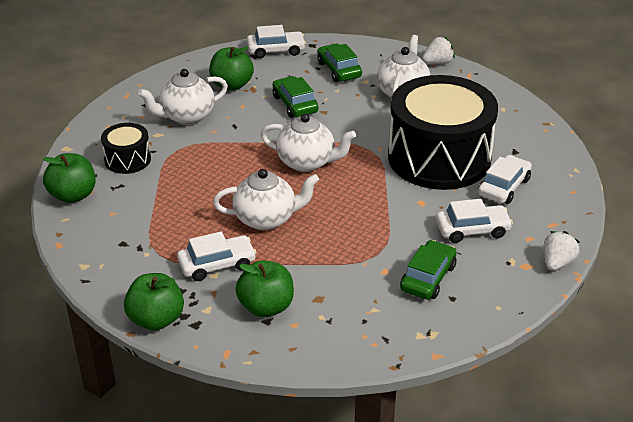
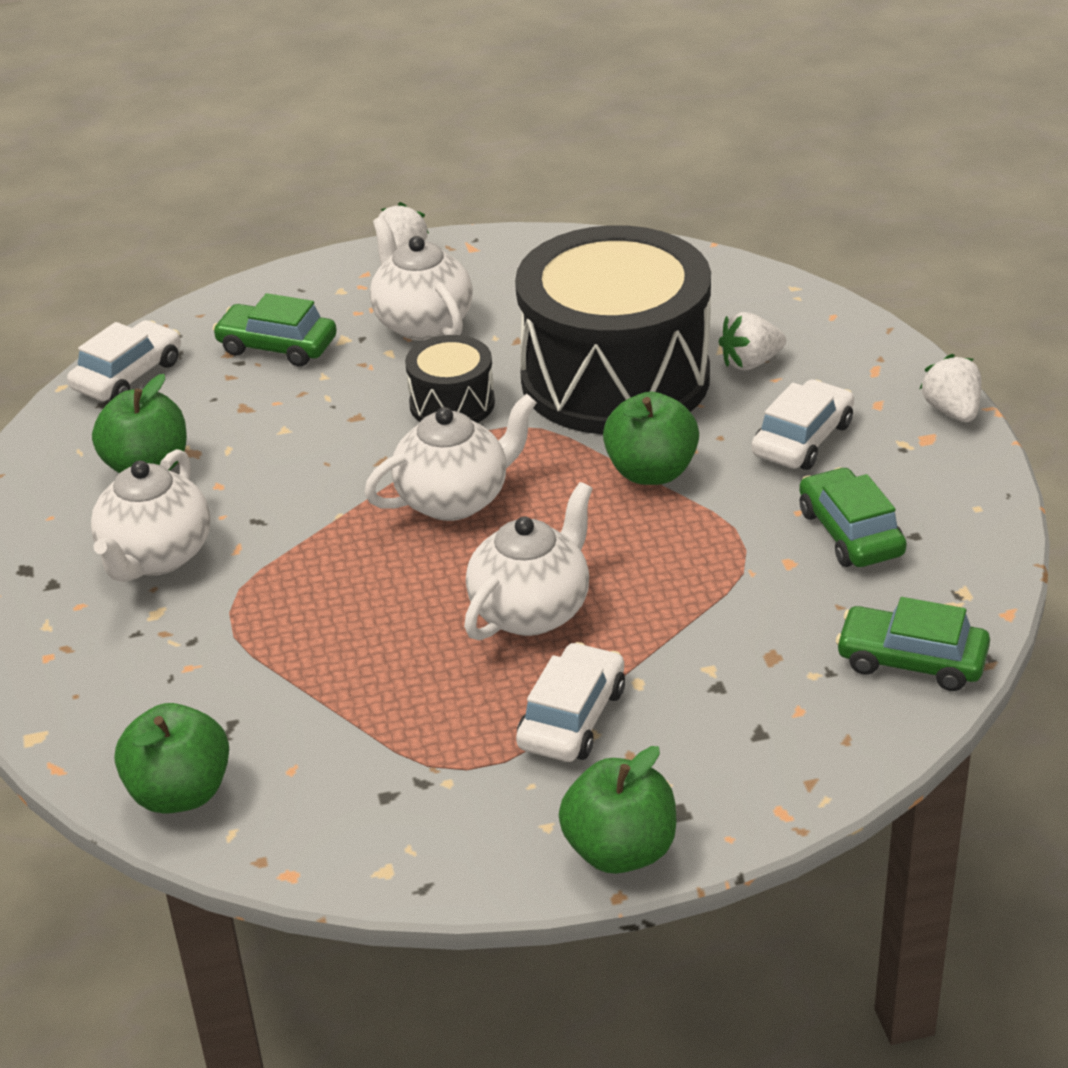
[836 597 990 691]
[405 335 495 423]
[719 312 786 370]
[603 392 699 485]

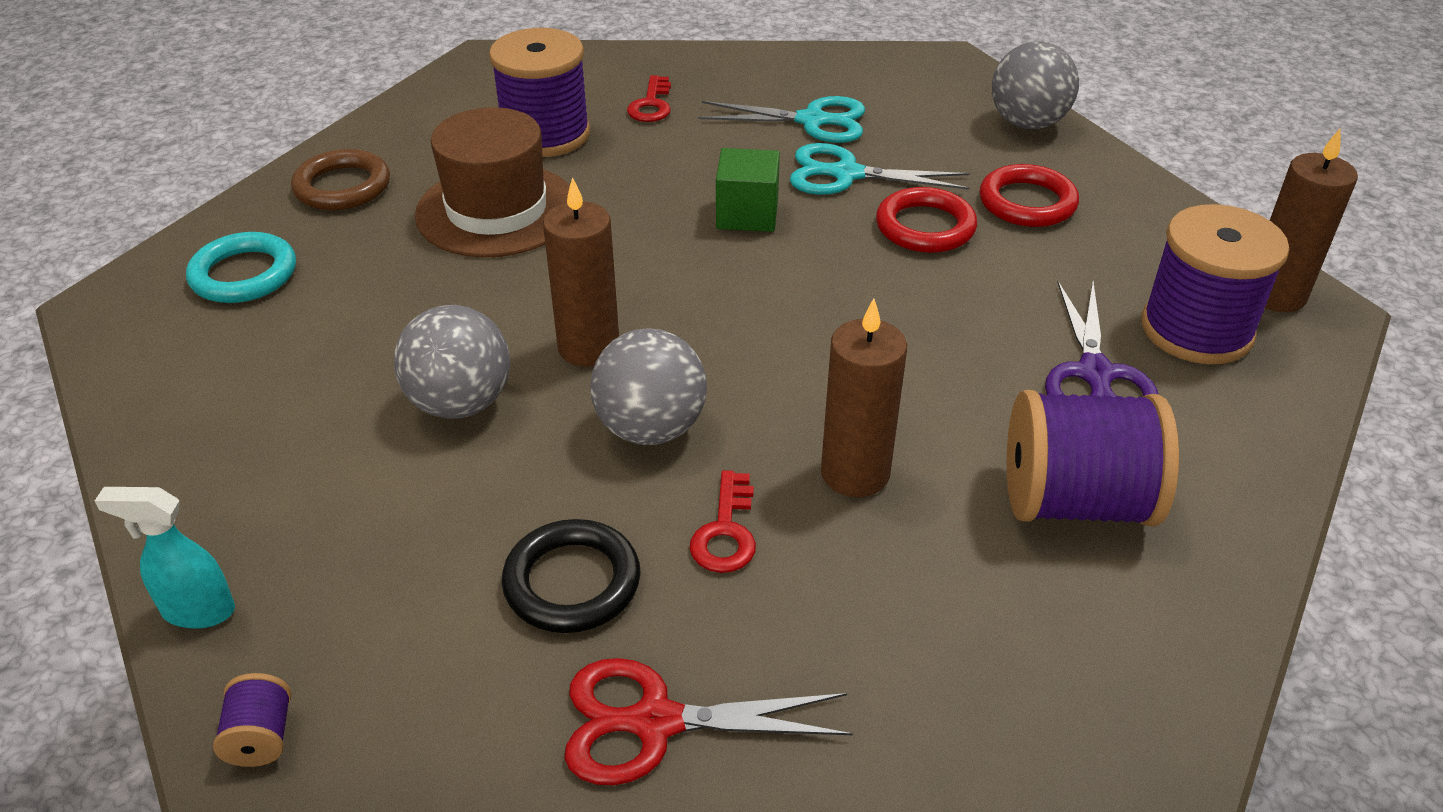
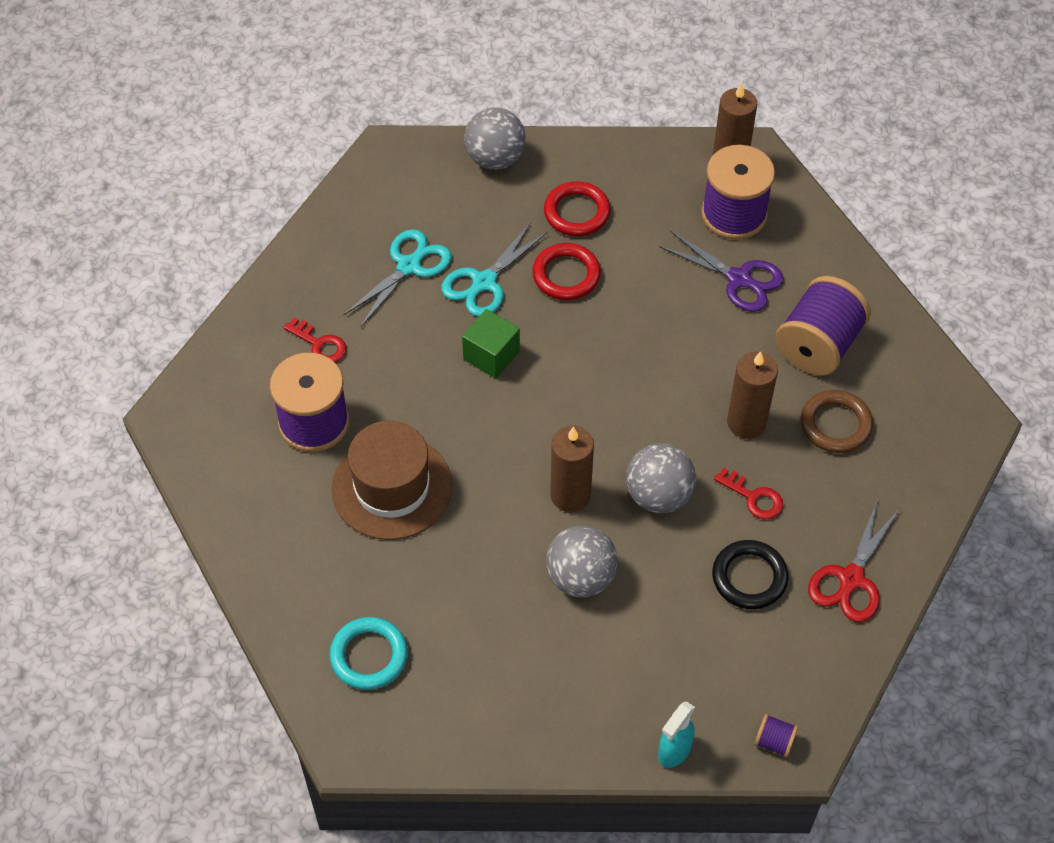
[801 390 873 453]

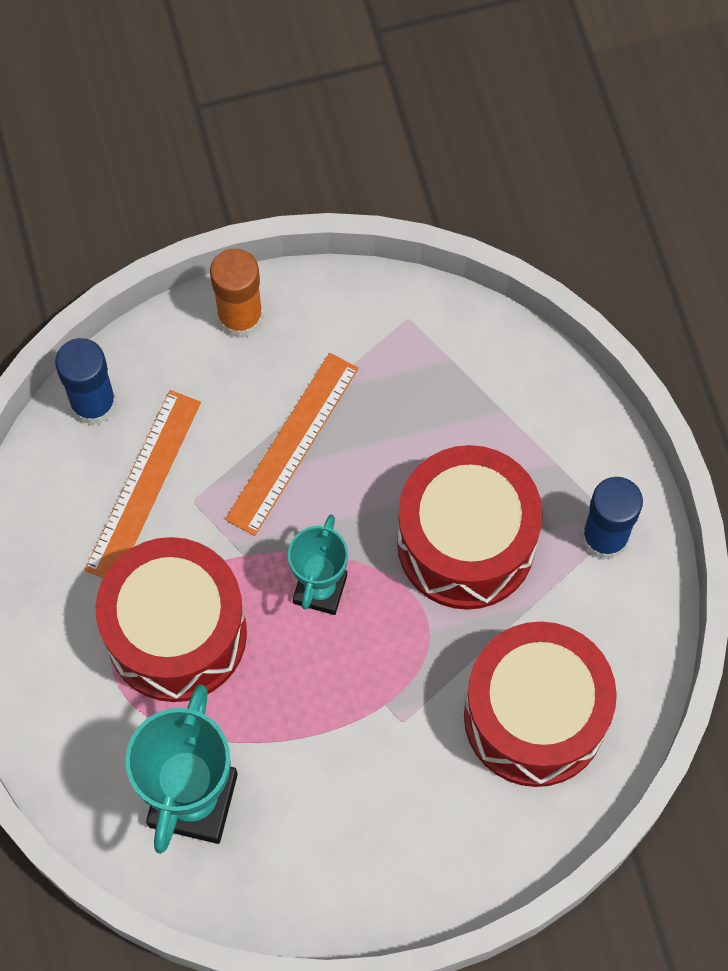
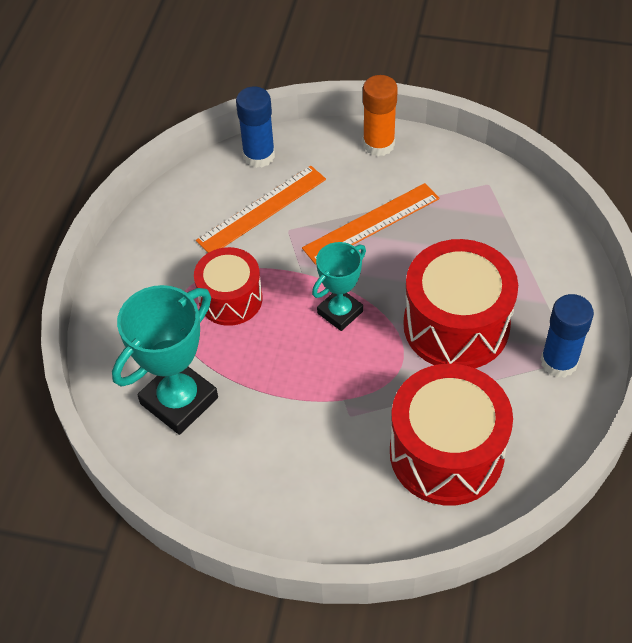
[194 247 263 326]

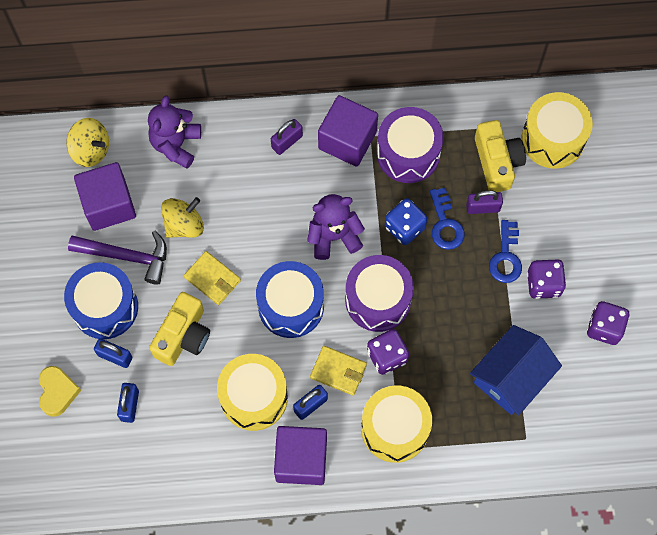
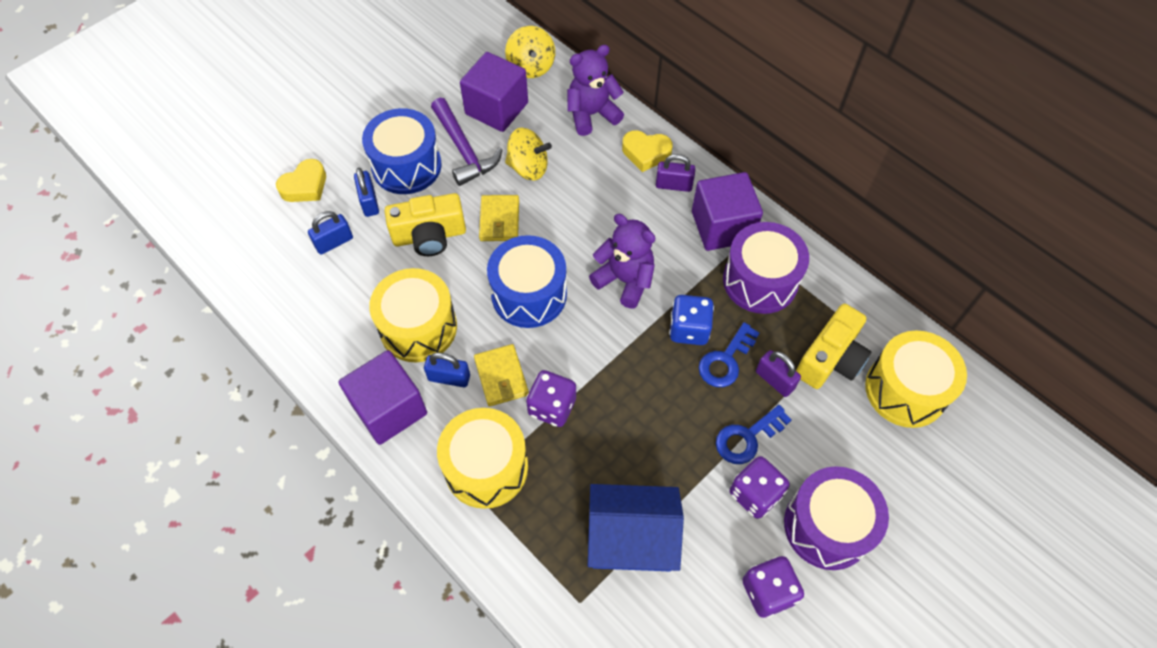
[784 466 889 570]
[622 130 673 172]

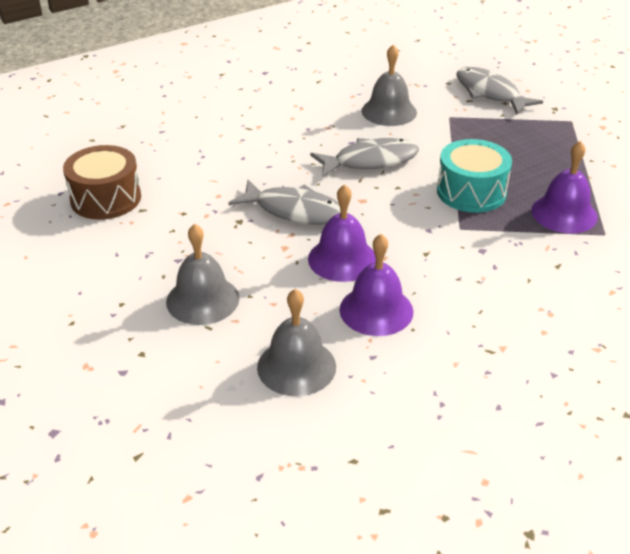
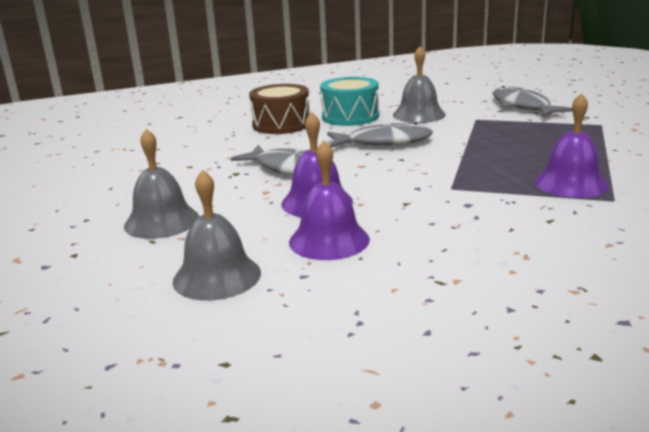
[320 77 379 126]
[249 84 310 134]

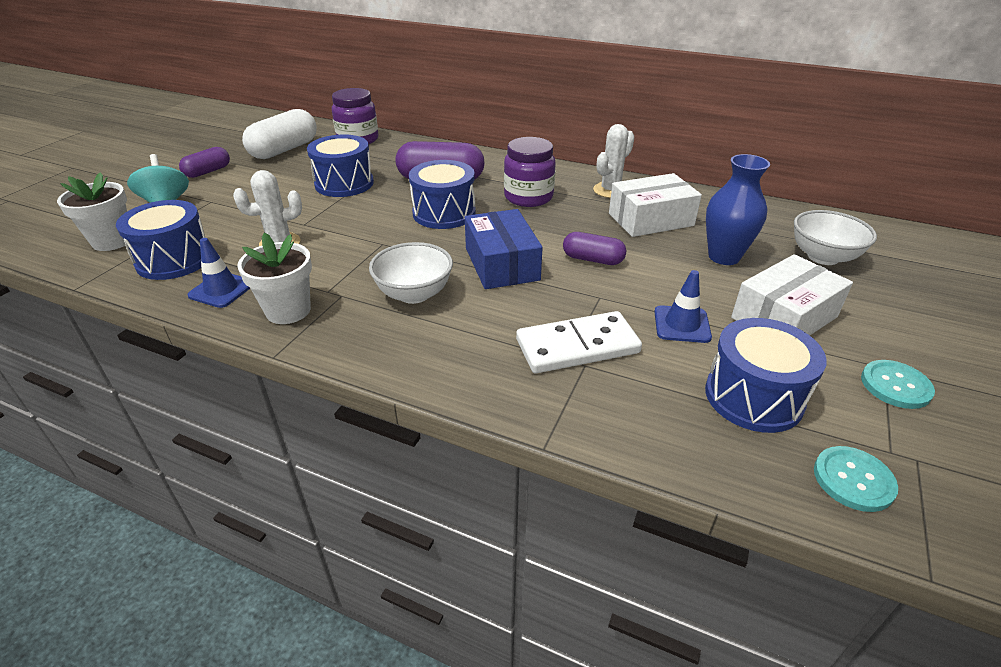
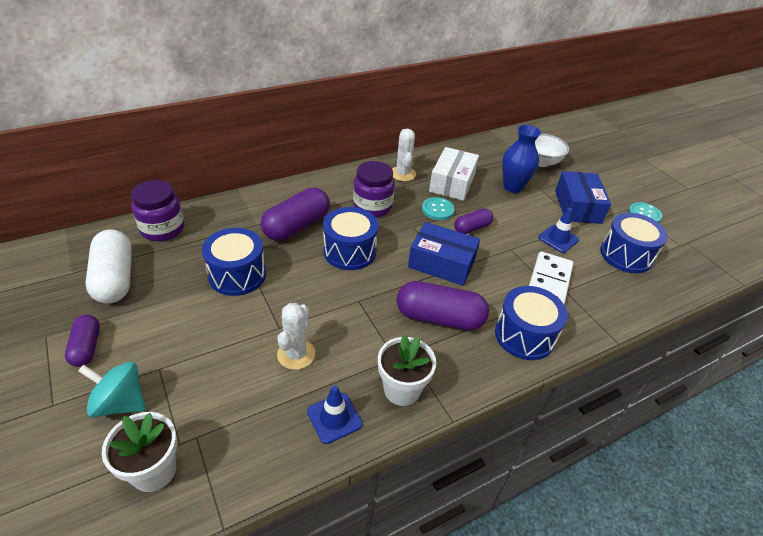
[495 286 568 360]
[397 281 489 331]
[555 171 611 224]
[422 197 455 220]

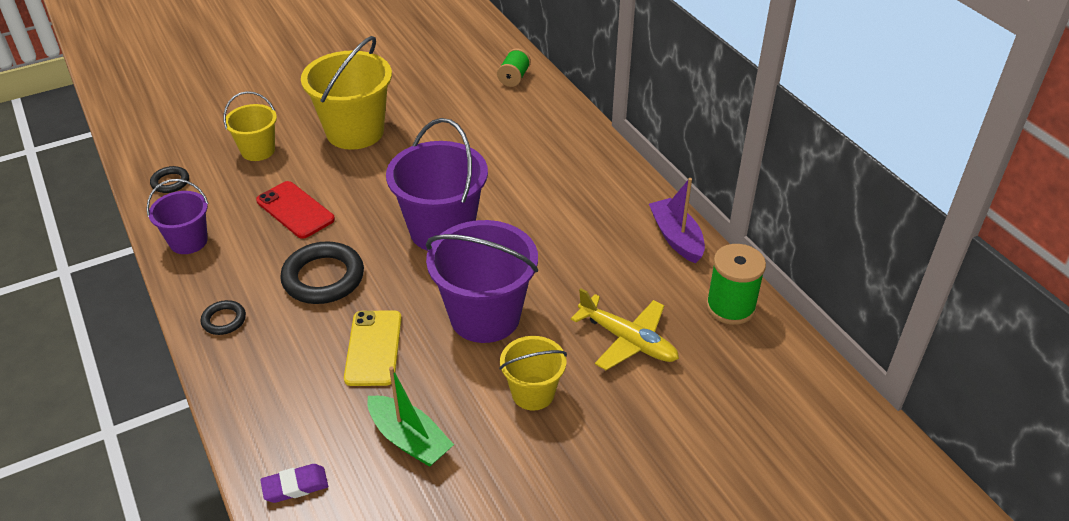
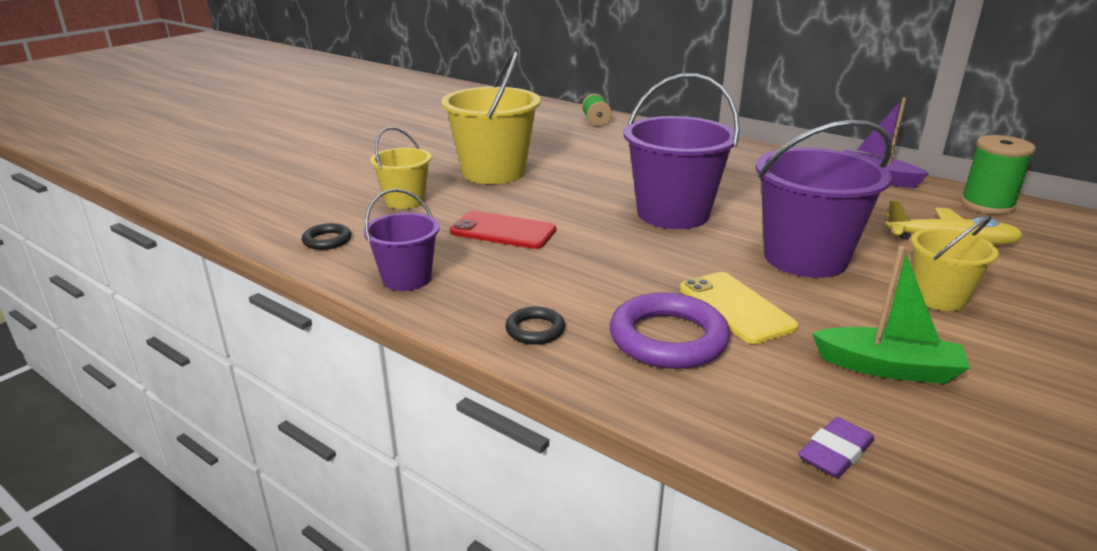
[280 241 364 304] (first image)
[610 292 730 369]

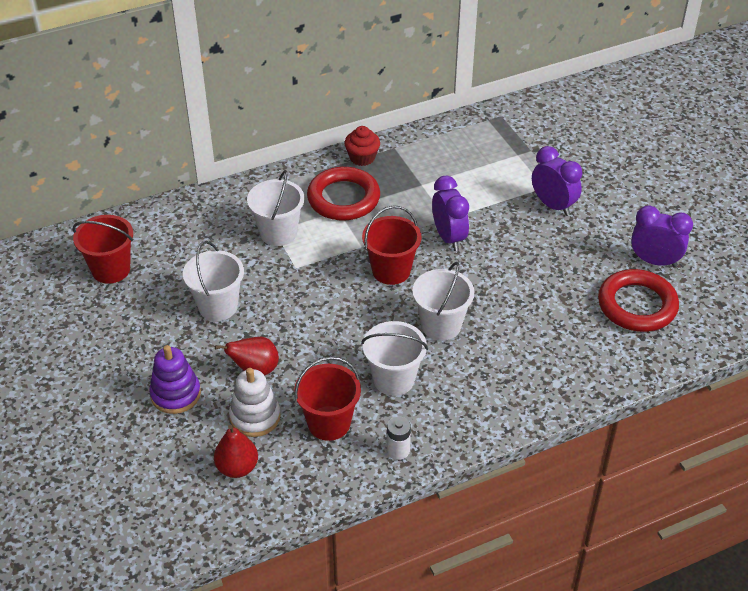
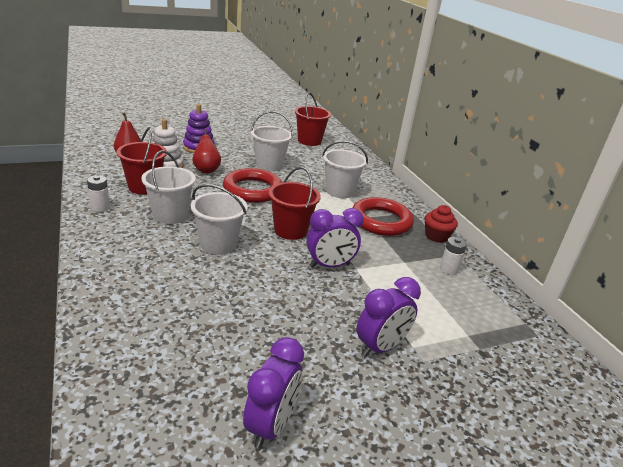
[223 168 282 203]
[440 237 467 275]

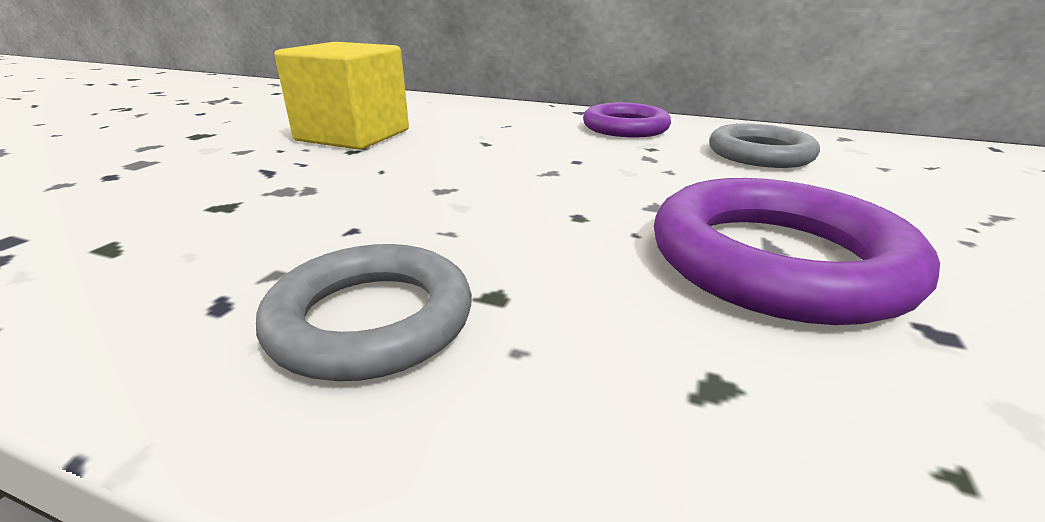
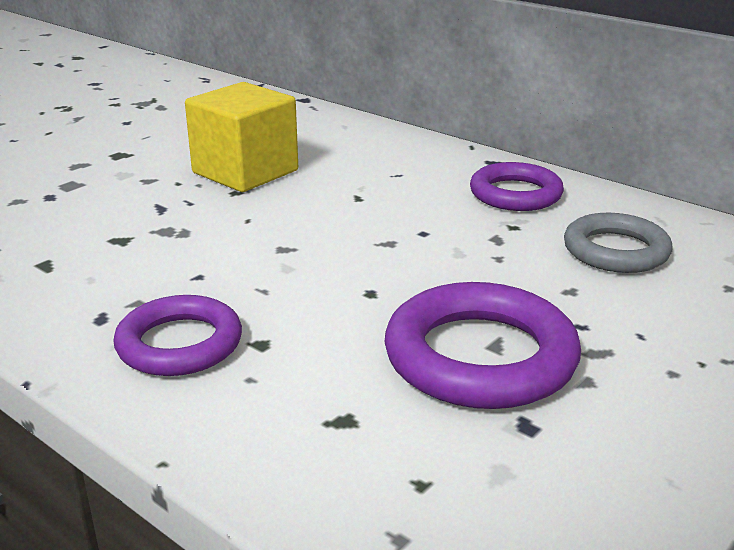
[114 295 242 376]

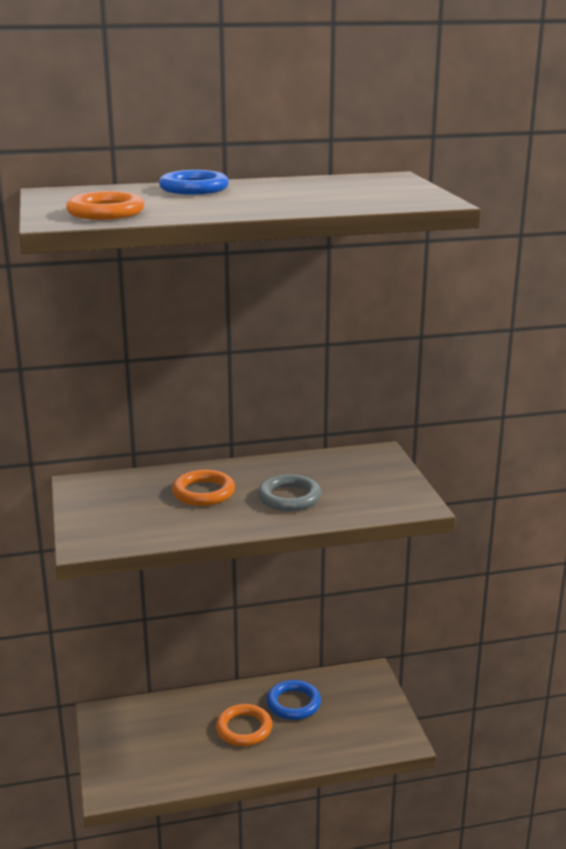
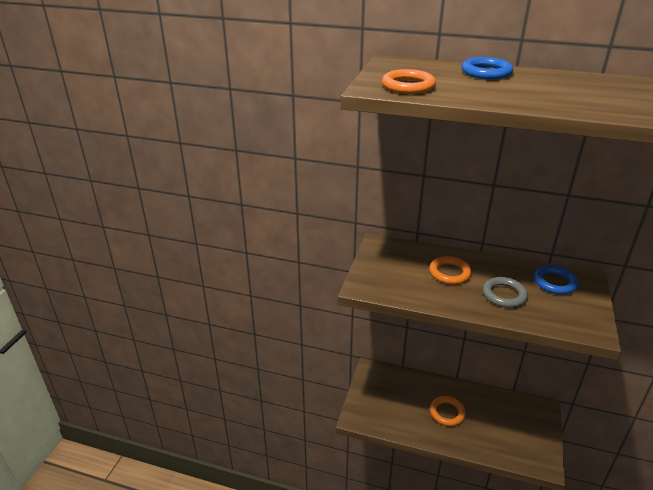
[533 265 578 295]

